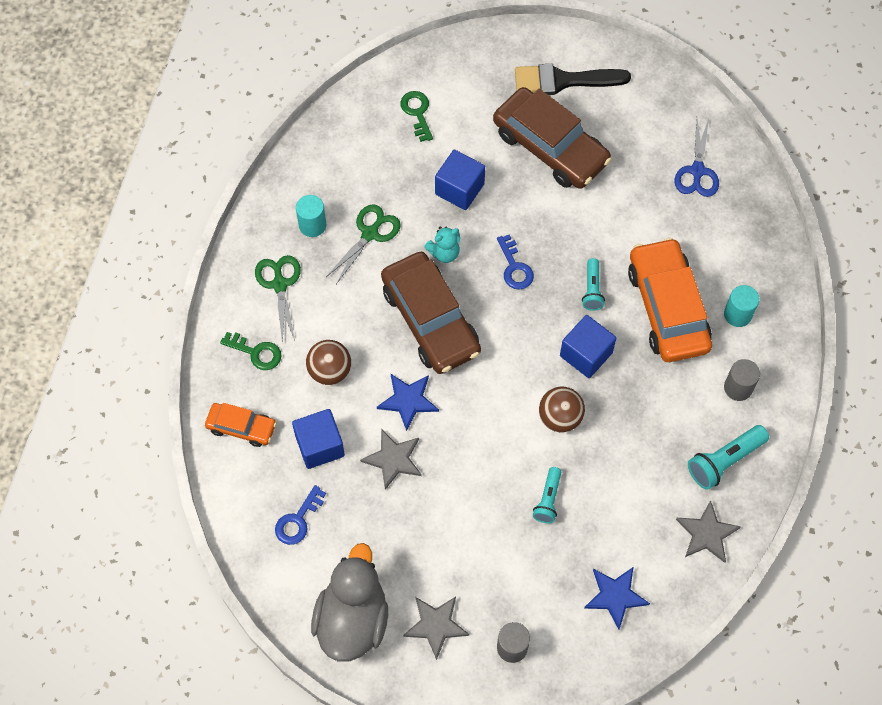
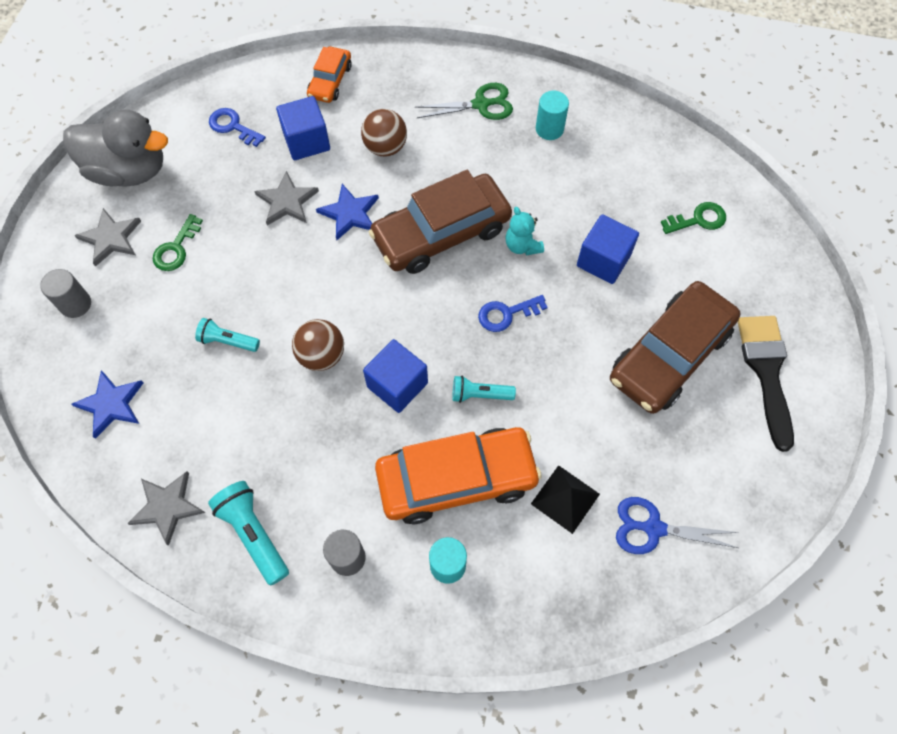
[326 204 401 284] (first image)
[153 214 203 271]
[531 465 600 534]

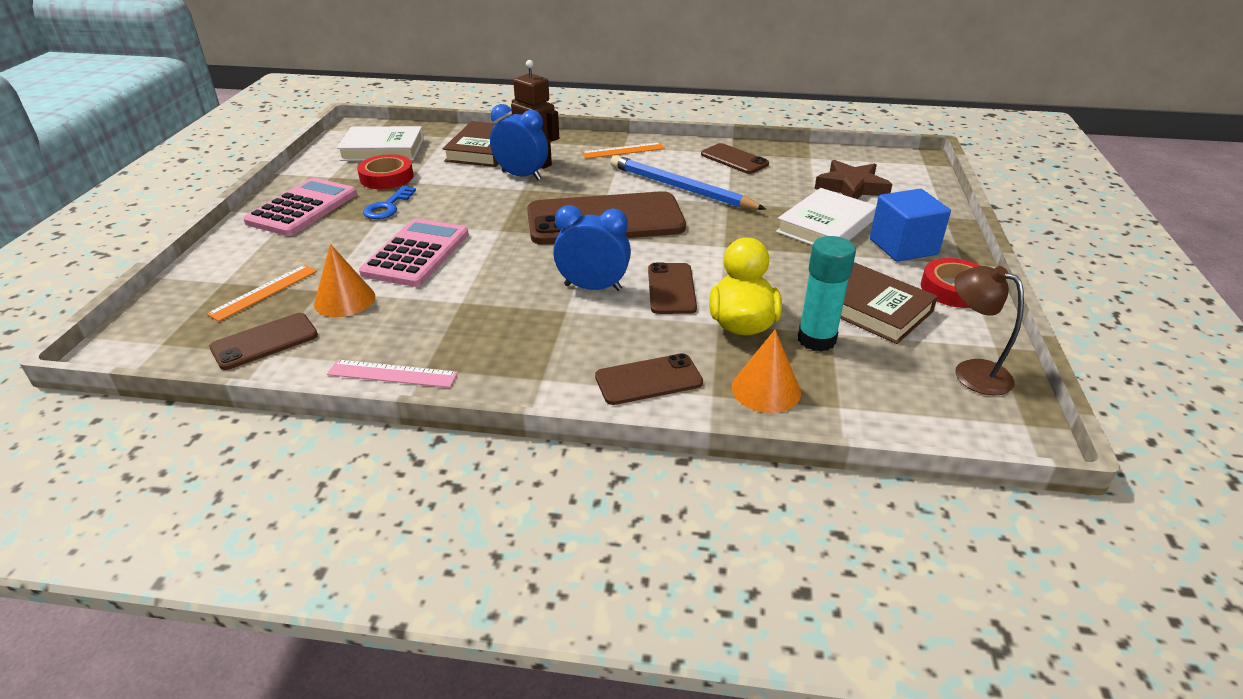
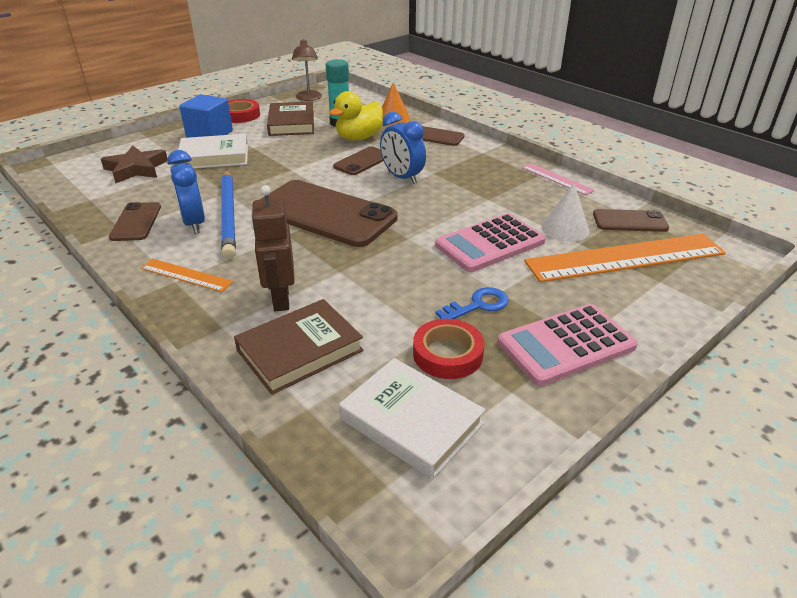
[167 150 205 234]
[541 183 590 242]
[524 234 726 282]

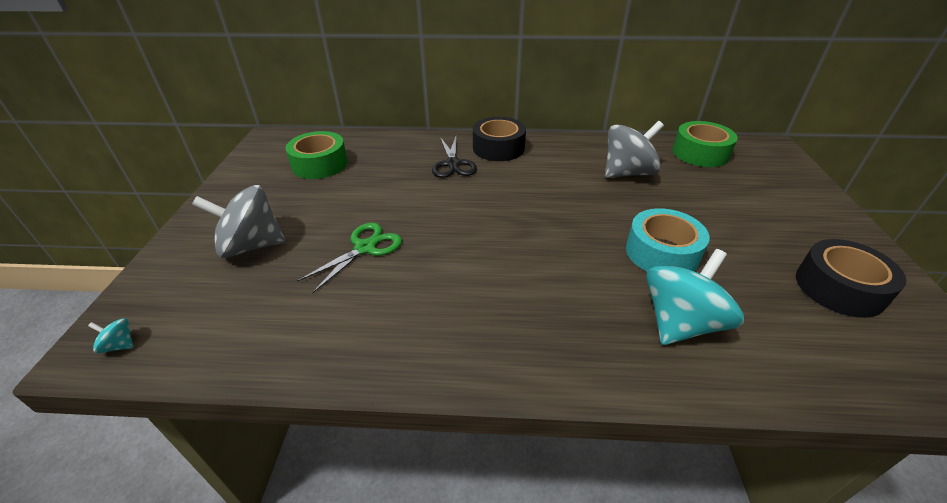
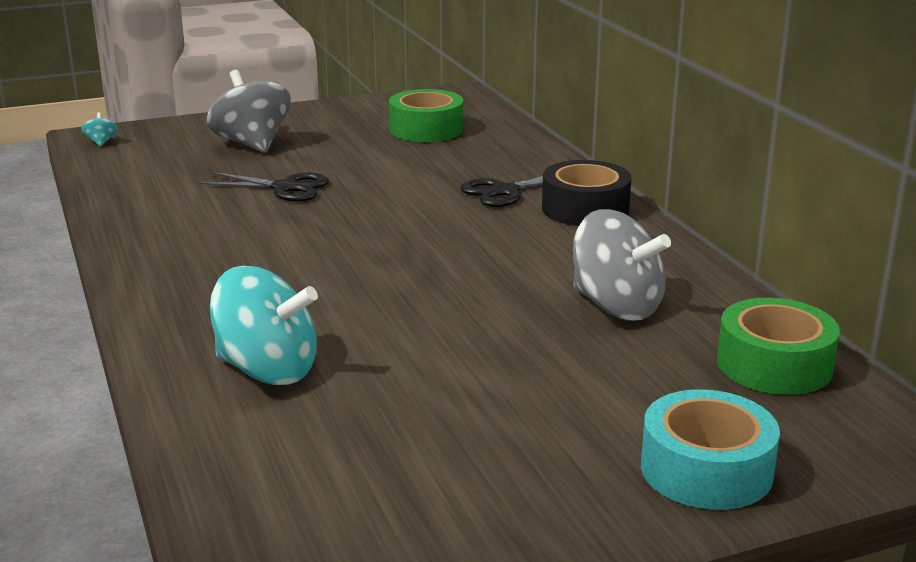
[641 389 780 510]
[199 172 329 202]
[796 239 907 318] (first image)

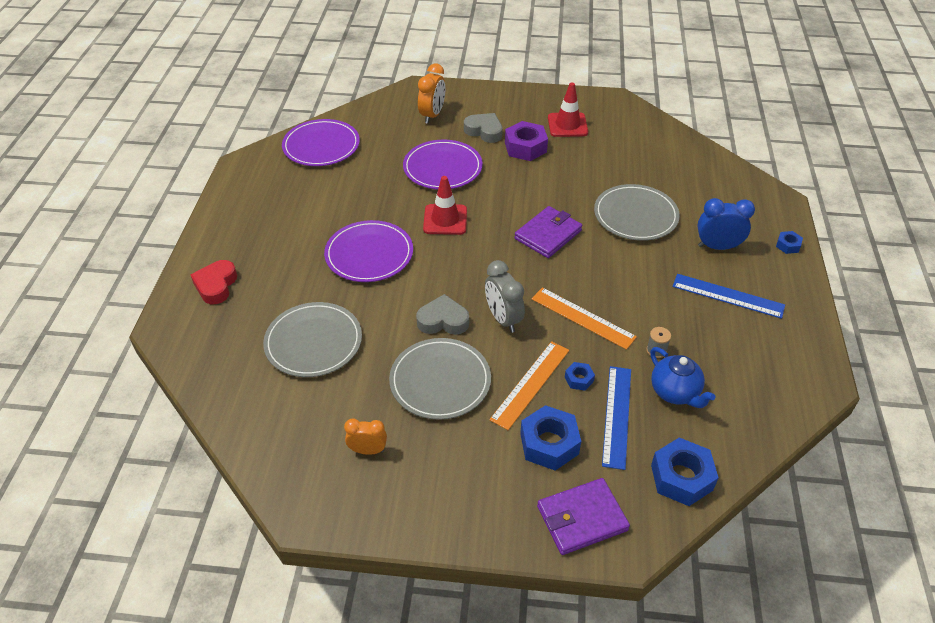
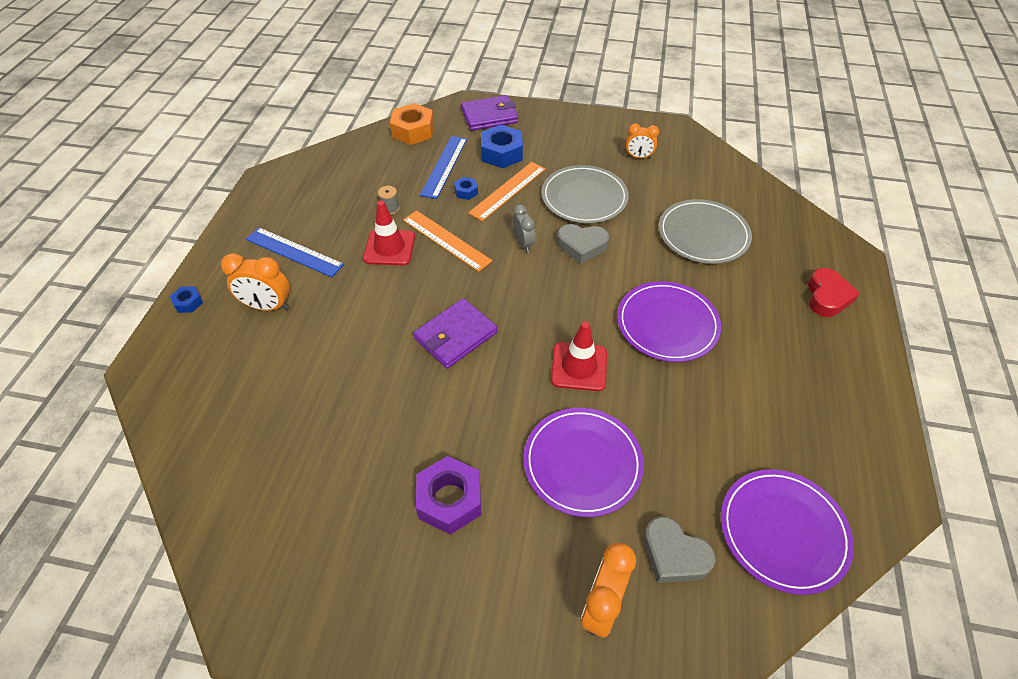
[363 200 415 265]
[643 517 716 583]
[594 184 680 241] (first image)
[221 253 290 311]
[512 205 535 252]
[650 347 716 408] (first image)
[390 103 434 145]

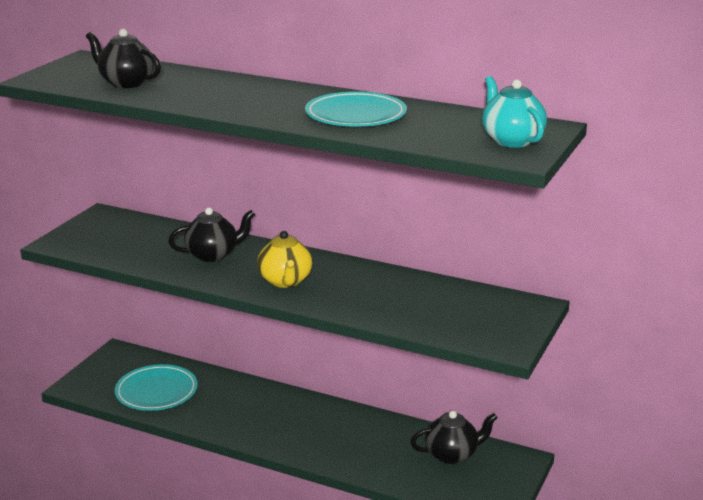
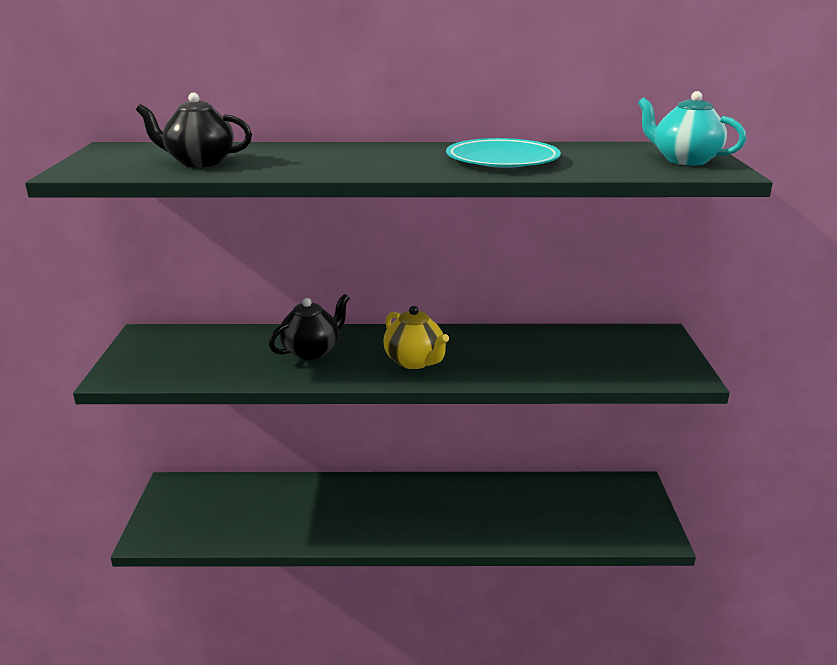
[115 364 198 411] (first image)
[411 411 498 464] (first image)

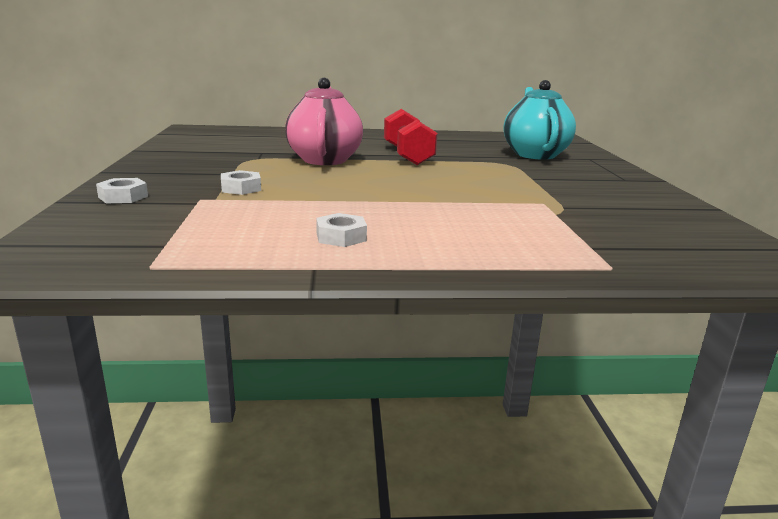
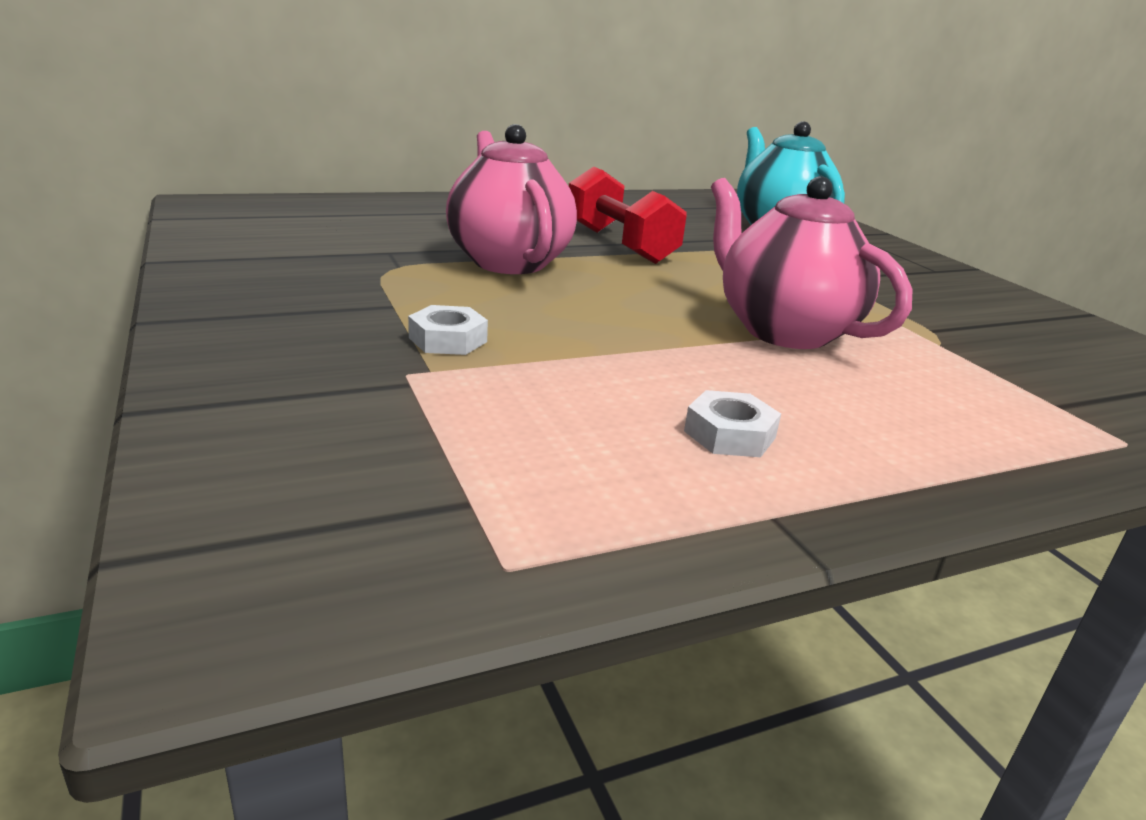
[96 178 148 203] (first image)
[711 176 913 349]

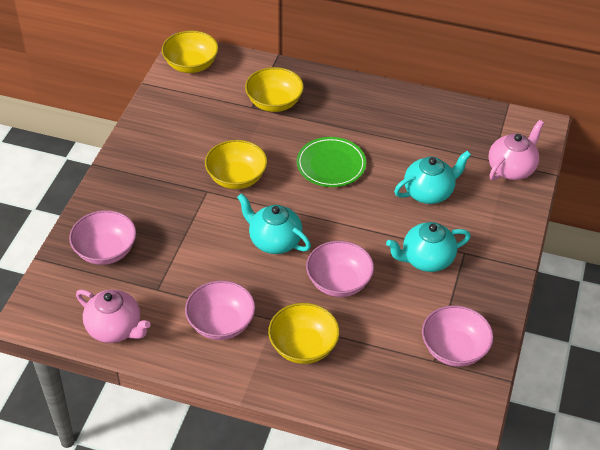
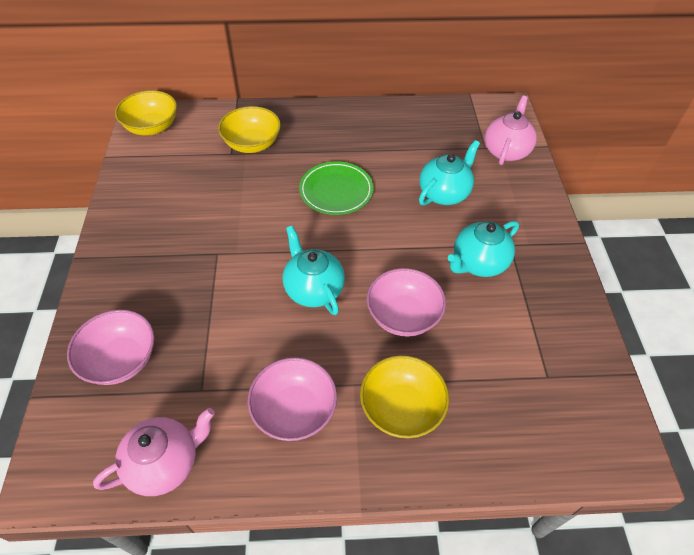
[205 140 267 189] (first image)
[283 225 345 315]
[93 408 215 496]
[422 305 493 367] (first image)

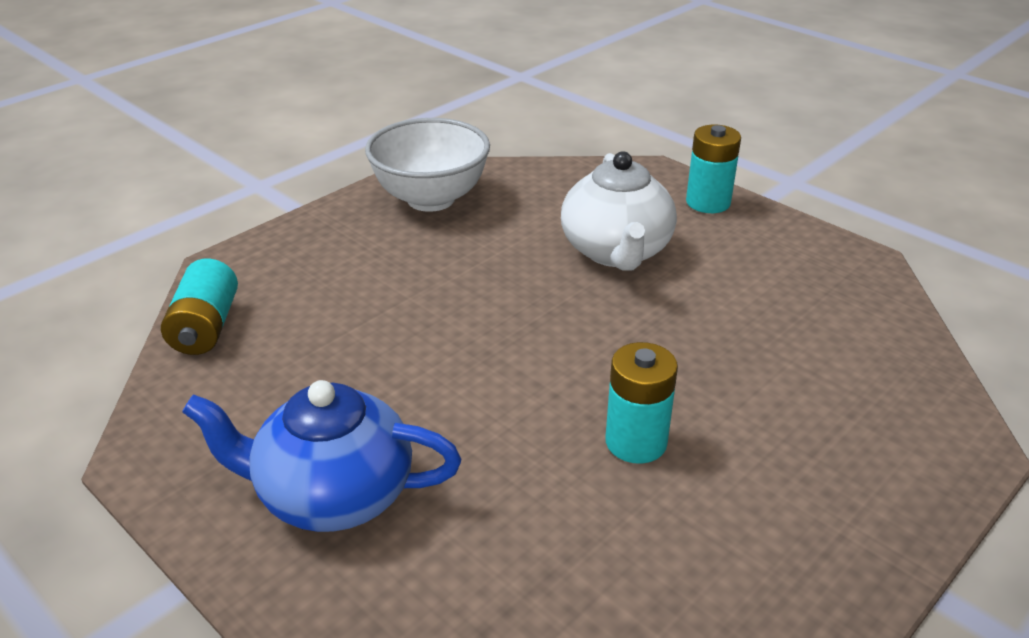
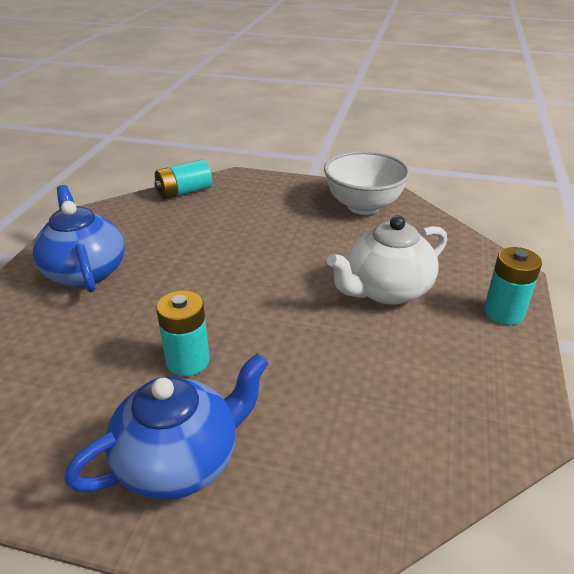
[64 353 269 500]

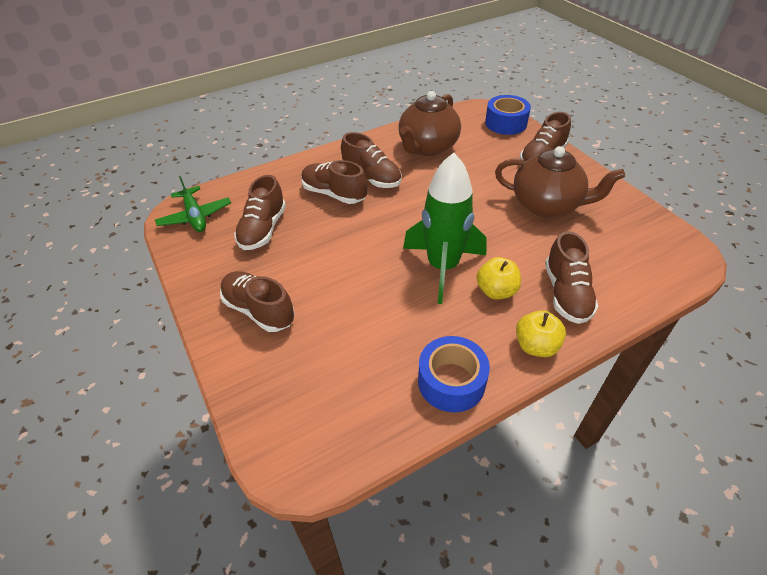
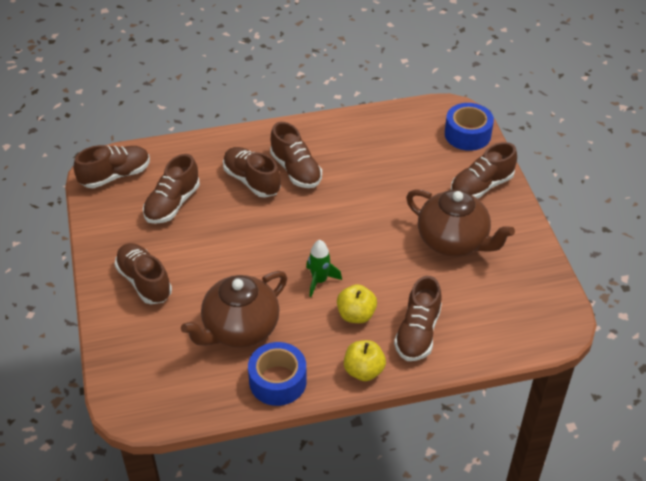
[181 271 287 348]
[306 240 342 297]
[73 145 150 188]

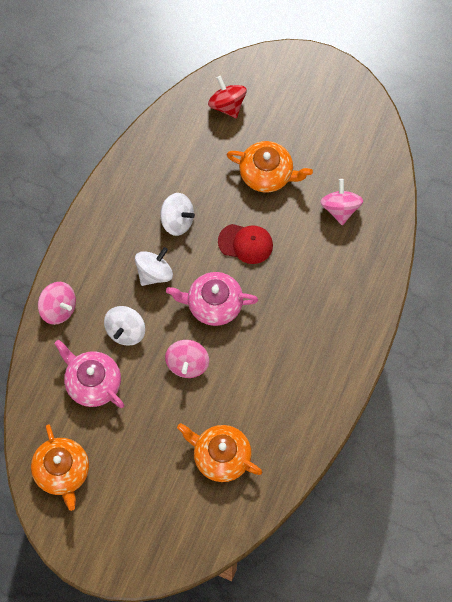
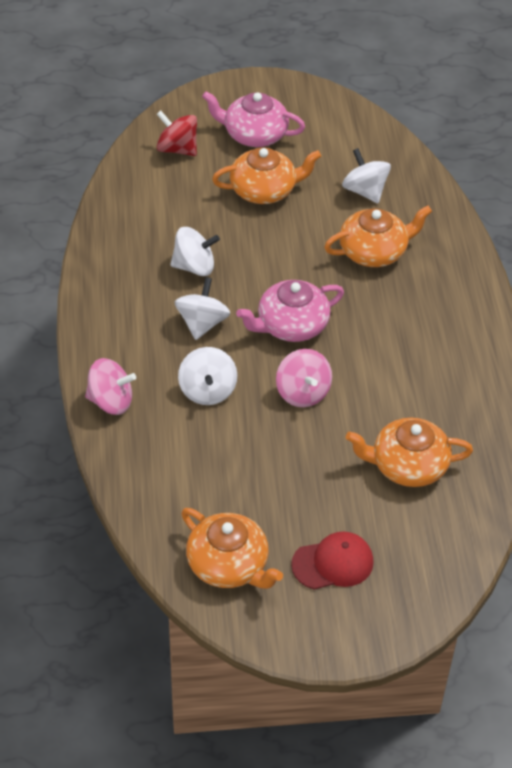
[342 148 391 203]
[291 531 374 590]
[202 91 305 147]
[324 206 432 267]

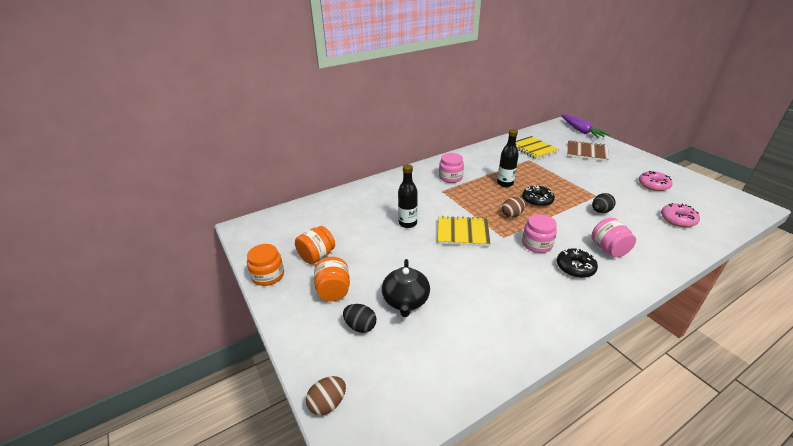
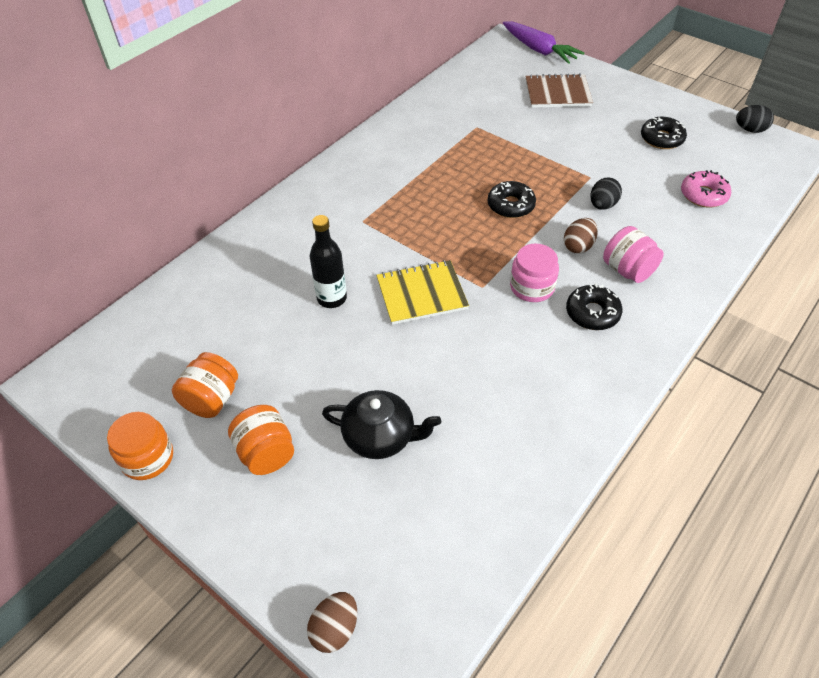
[497 129 519 187] (first image)
[516 136 559 159] (first image)
[439 153 464 183] (first image)
[641 117 687 149]
[564 218 598 253]
[322 390 441 459]
[736 105 774 133]

